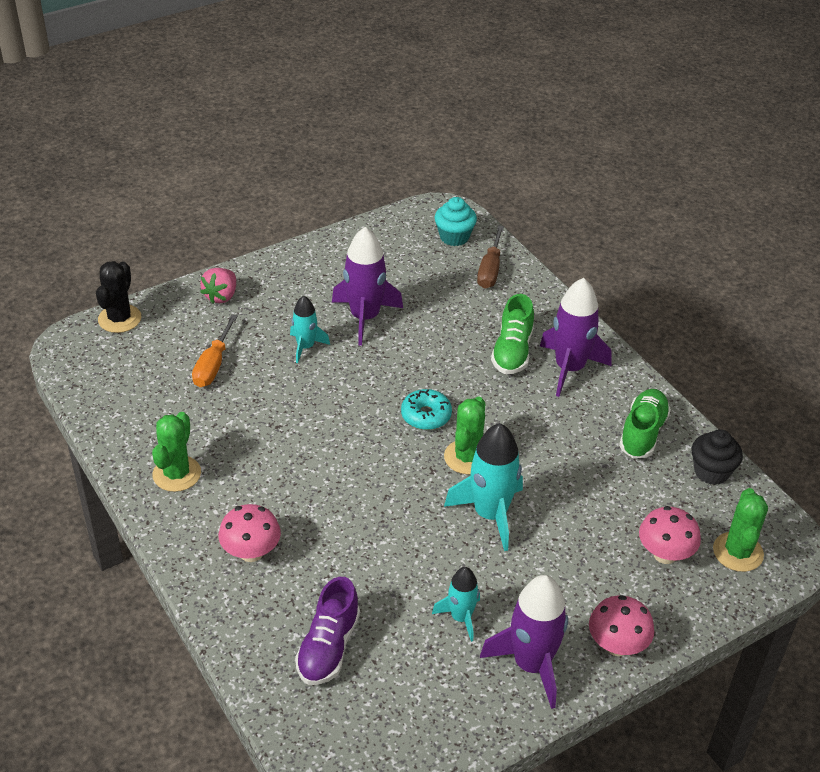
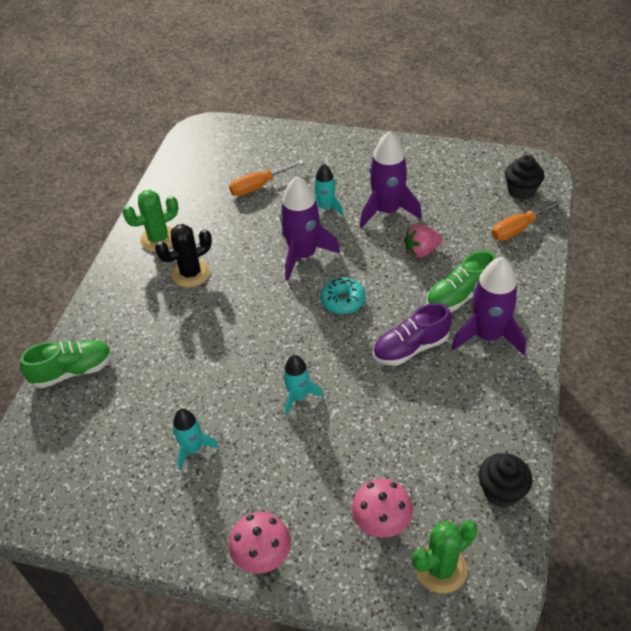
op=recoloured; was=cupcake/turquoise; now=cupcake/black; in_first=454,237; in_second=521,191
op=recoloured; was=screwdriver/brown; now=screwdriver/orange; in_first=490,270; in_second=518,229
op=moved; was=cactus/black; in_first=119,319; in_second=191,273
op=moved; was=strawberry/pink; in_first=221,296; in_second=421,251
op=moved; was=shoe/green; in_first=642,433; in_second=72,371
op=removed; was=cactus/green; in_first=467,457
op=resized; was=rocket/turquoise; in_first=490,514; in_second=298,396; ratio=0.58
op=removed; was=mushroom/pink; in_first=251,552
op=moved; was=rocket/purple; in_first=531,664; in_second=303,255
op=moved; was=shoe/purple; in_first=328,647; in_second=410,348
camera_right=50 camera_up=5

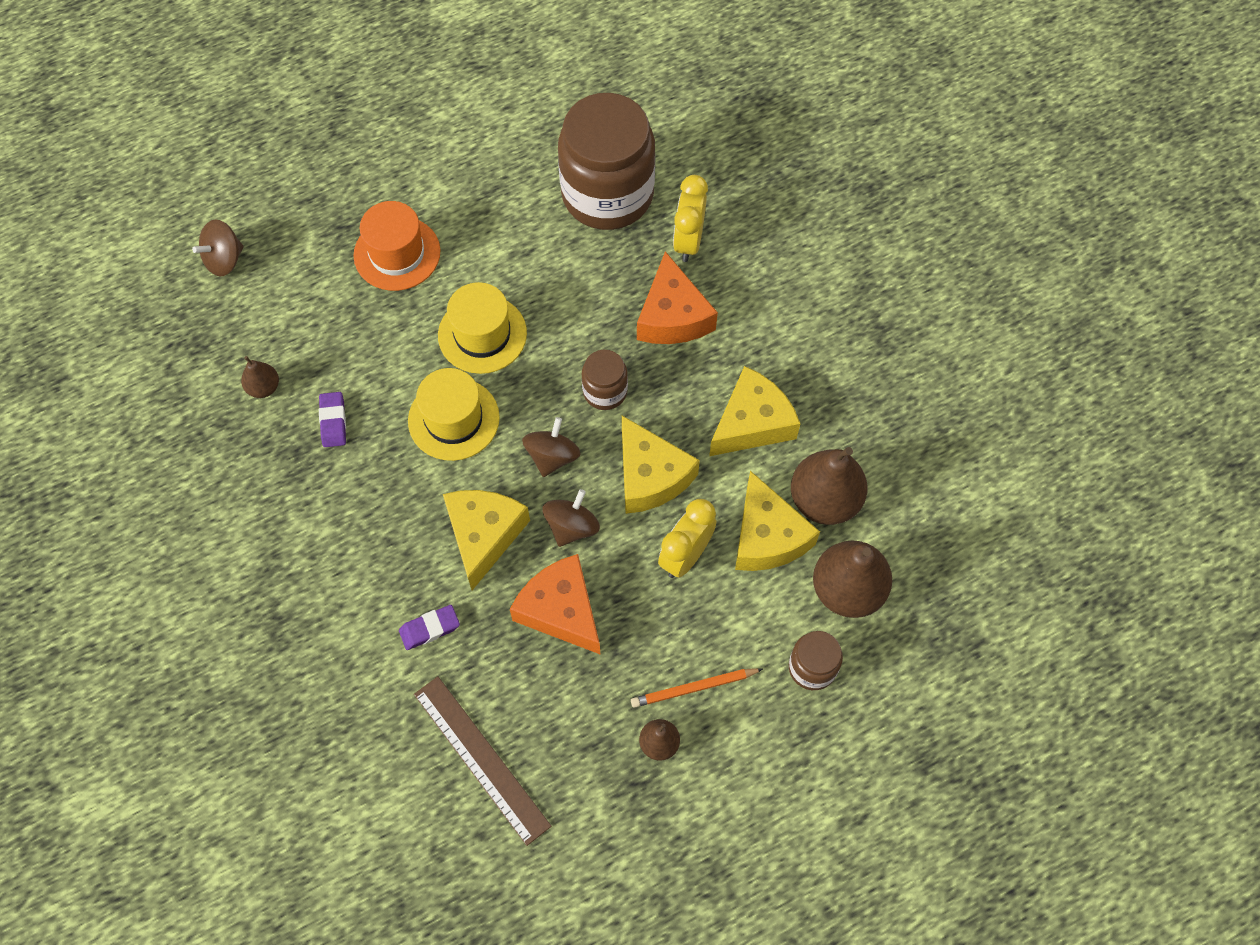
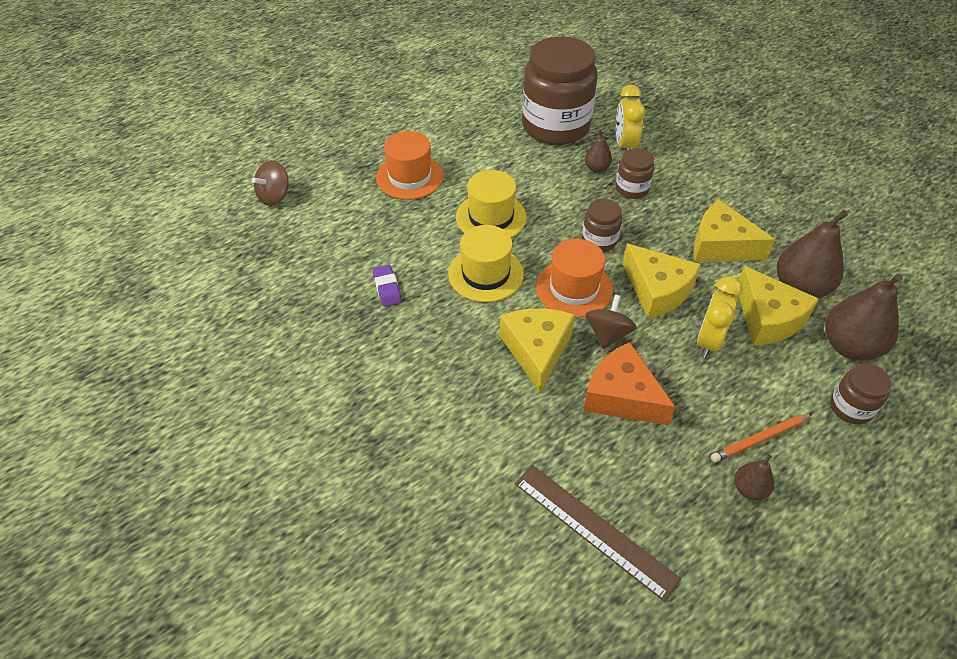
op=replaced; was=cheese/orange; now=jar/brown; in_first=672,316; in_second=632,189
op=moved; was=pear/brown; in_first=264,387; in_second=596,168
op=turned; was=cheese/yellow; in_first=752,423; in_second=720,245; clockwise=-105
op=replaced; was=spinning top/brown; now=hat/orange; in_first=552,456; in_second=574,288
op=removed; was=eraser/purple; in_first=429,629
camera_right=-10 camera_up=-15

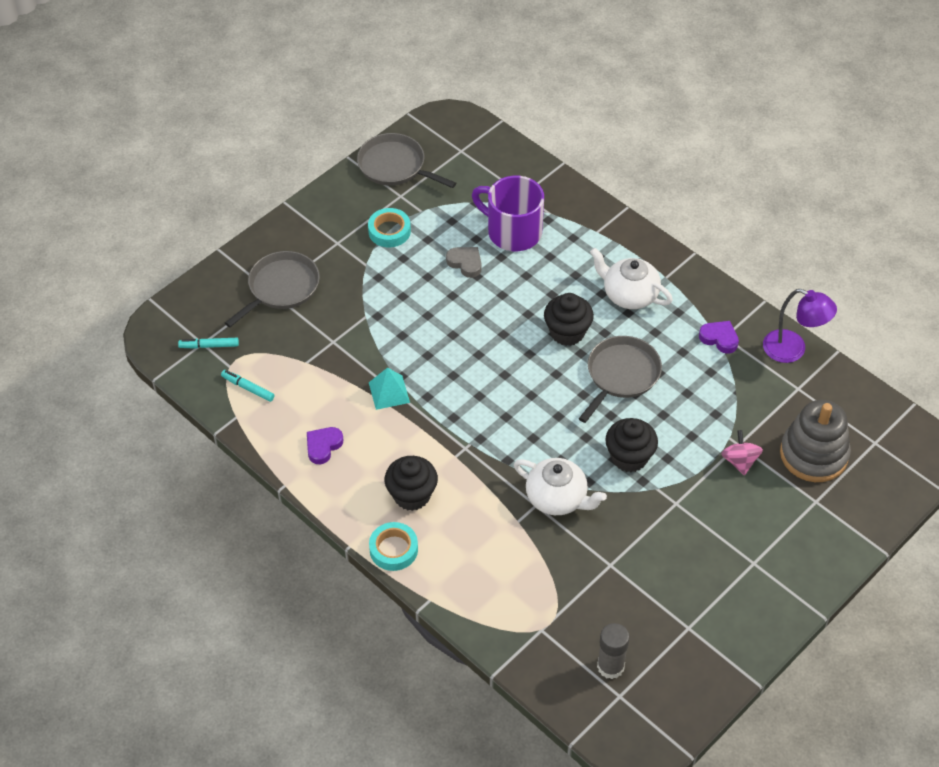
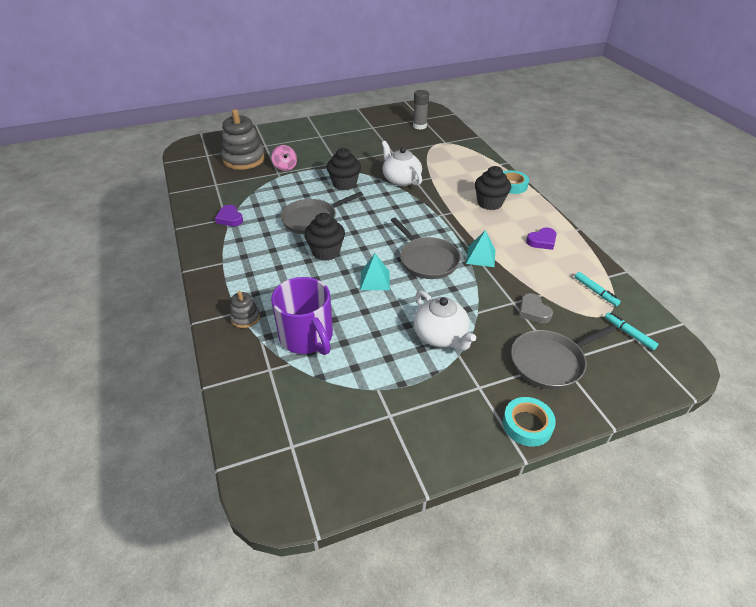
op=moved; was=pan/grey; in_first=394,166; in_second=427,260
op=moved; was=tape/turquoise; in_first=389,231; in_second=527,425
op=moved; was=heart/grey; in_first=465,263; in_second=533,311
op=moved; was=teapot/white; in_first=629,295; in_second=441,336
op=removed; was=lamp/purple; in_first=793,350
op=turned; was=marker/turquoise; in_first=209,346; in_second=629,333; clockwise=-150
op=turned; was=spinning top/pink; in_first=740,461; in_second=285,167; clockwise=-45
op=added; now=pyramid/turquoise; in_second=375,280
op=added; now=stacking toy/grey; in_second=245,318
camera_right=-155 camera_up=-10

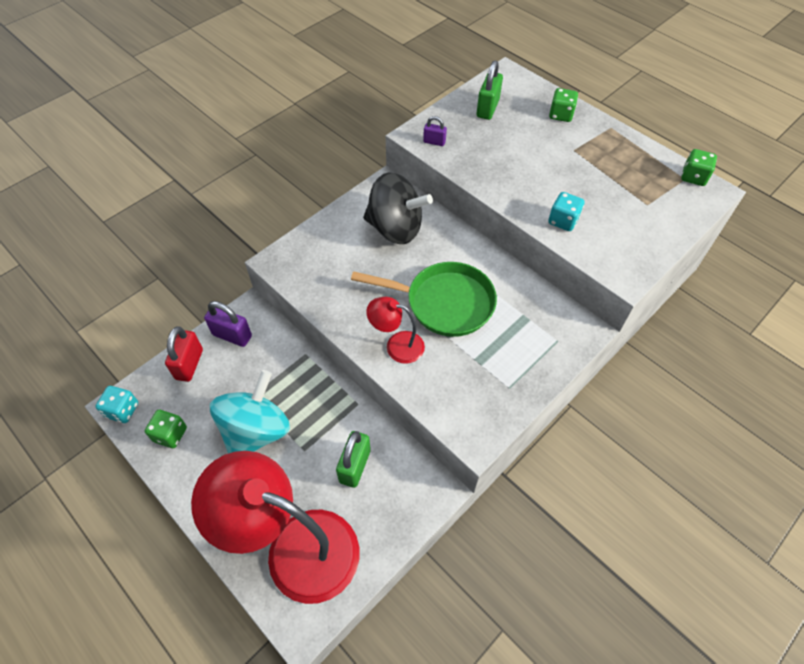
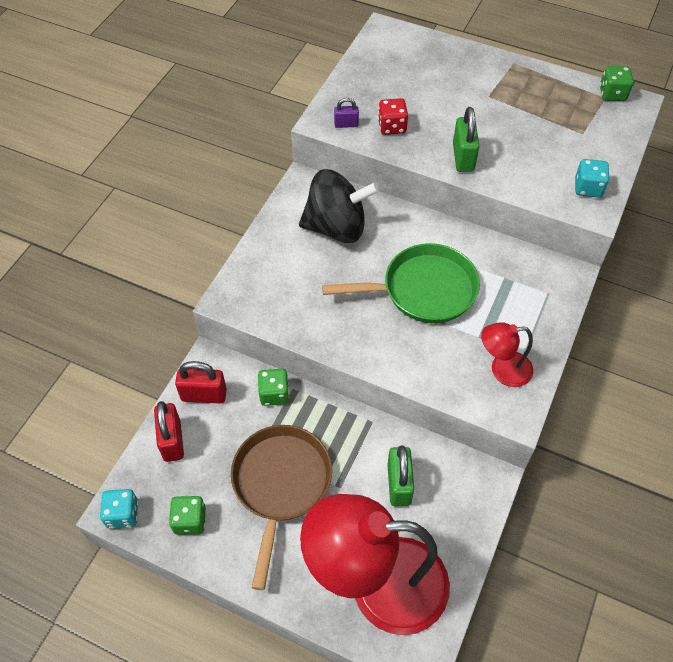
op=moved; was=padlock/green; in_first=487,108; in_second=463,157
op=moved; was=dice/green; in_first=560,115; in_second=274,394
op=moved; was=dice/turquoise; in_first=563,221; in_second=588,188
op=moved; was=lamp/red; in_first=397,345; in_second=502,370
op=recoloured; was=padlock/purple; now=padlock/red; in_first=232,335; in_second=204,395
op=replaced; was=spinning top/turquoise; now=pan/brown; in_first=256,431; in_second=280,485
op=added; now=dice/red; in_second=392,127
camera_right=-20 camera_up=0

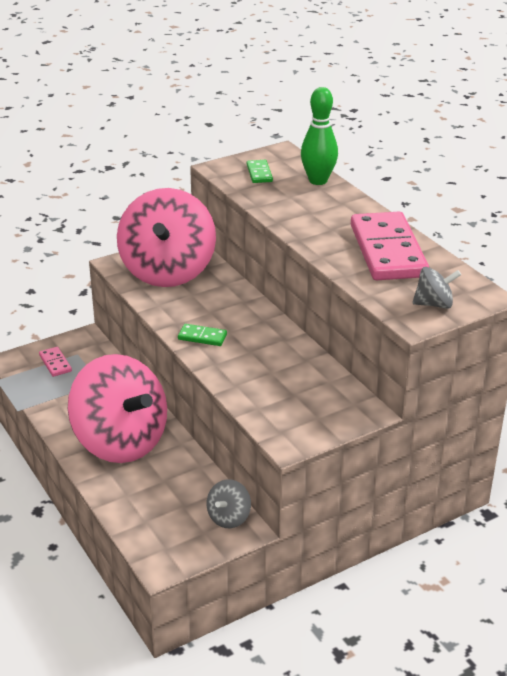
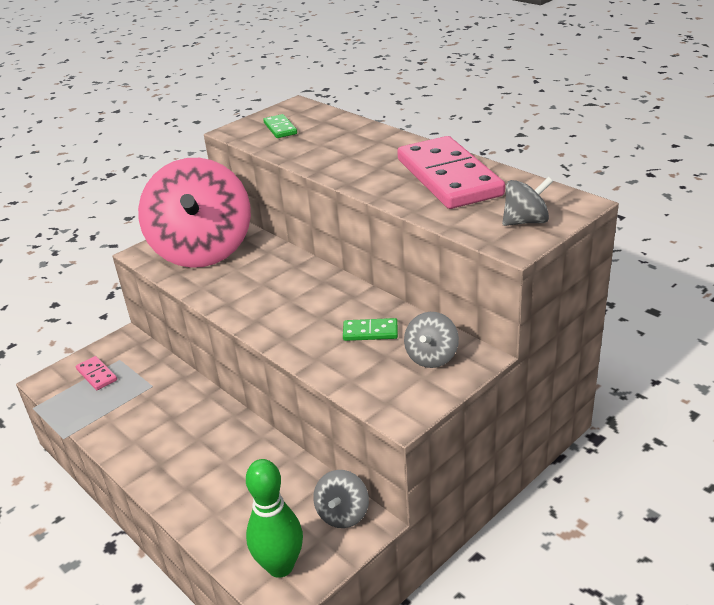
op=moved; was=bowling pin/green; in_first=318,181; in_second=280,566
op=moved; was=domino/green; in_first=202,337; in_second=370,332
op=removed; was=spinning top/pink; in_first=120,441
op=added; now=spinning top/grey; in_second=431,357
camera_right=-10 camera_up=0

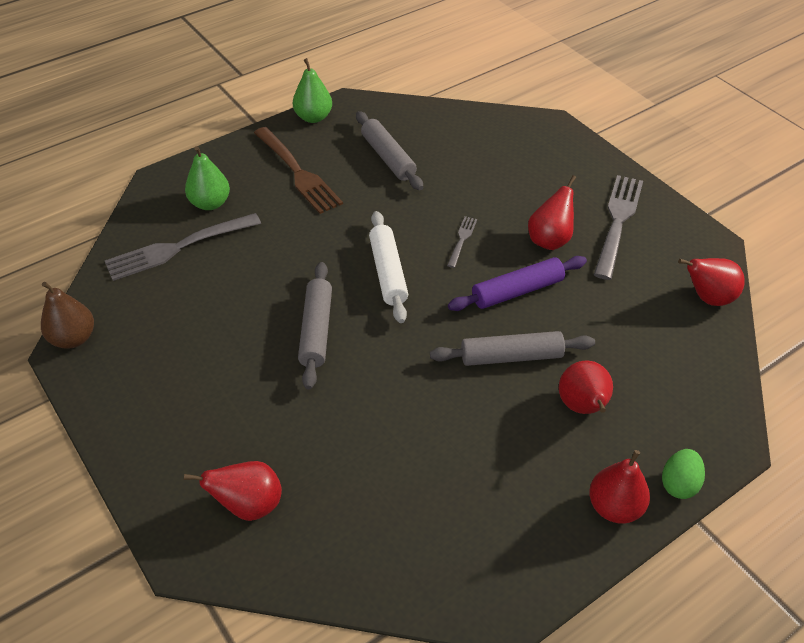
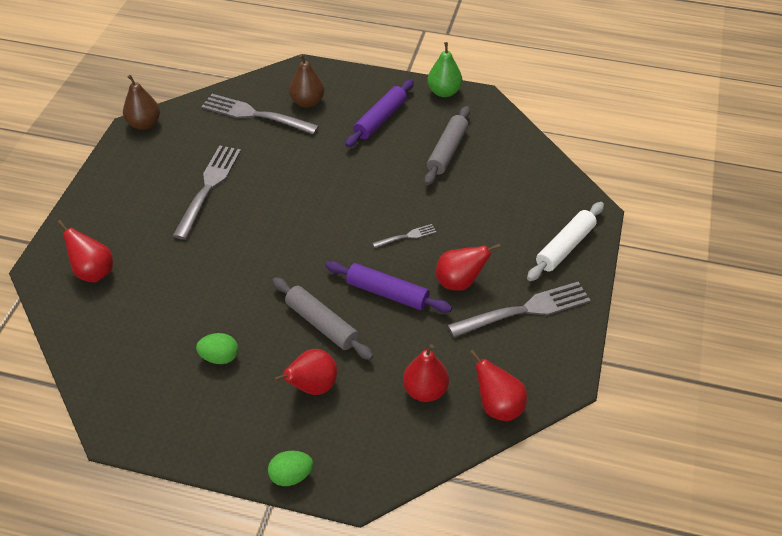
op=replaced; was=fork/brown; now=rolling pin/purple; in_first=297,172; in_second=380,119
op=recoloured; was=pear/green; now=pear/brown; in_first=210,203; in_second=307,102
op=moved; was=rolling pin/white; in_first=388,272; in_second=565,247
op=removed; was=rolling pin/grey; in_first=316,330
op=moved; was=pear/red; in_first=614,507; in_second=425,391
op=added; now=fork/grey; in_second=208,188
op=added; now=egg/green; in_second=219,357
camera_right=50 camera_up=0

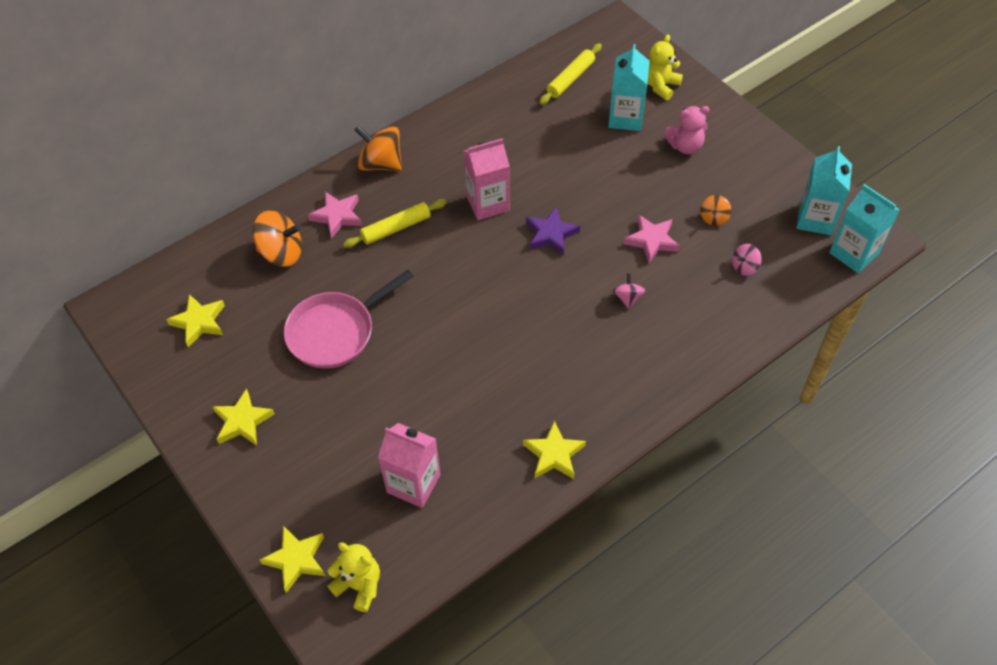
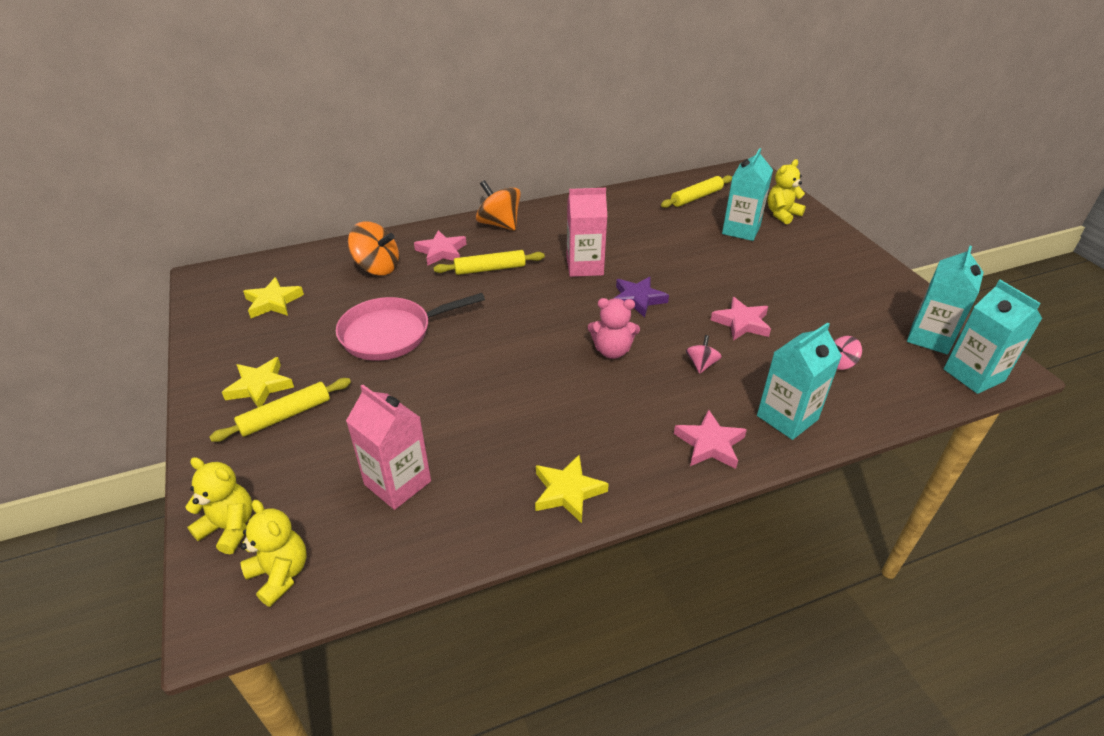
op=moved; was=teddy bear/pink; in_first=685,146; in_second=612,351
op=removed; was=spinning top/orange; in_first=713,218
op=replaced; was=star/yellow; now=teddy bear/yellow; in_first=296,559; in_second=230,528
op=added; now=carton/turquoise; in_second=787,417
op=added; now=rolling pin/yellow; in_second=285,415
op=added; now=star/pink; in_second=710,444
camera_right=15 camera_up=-15

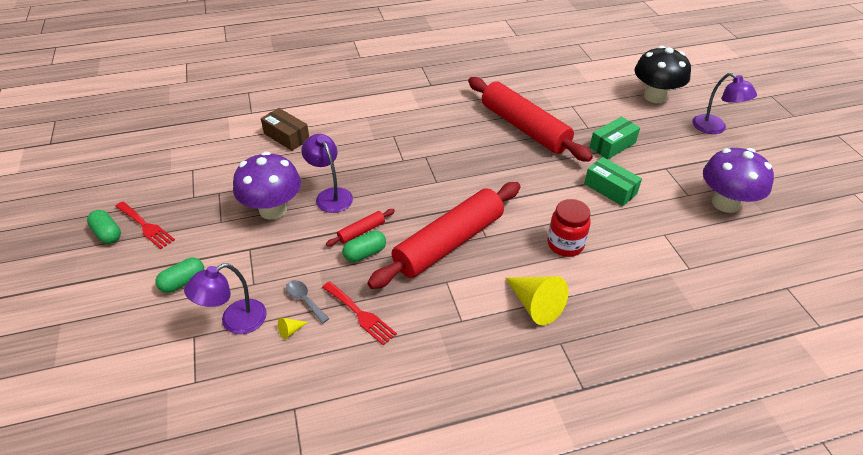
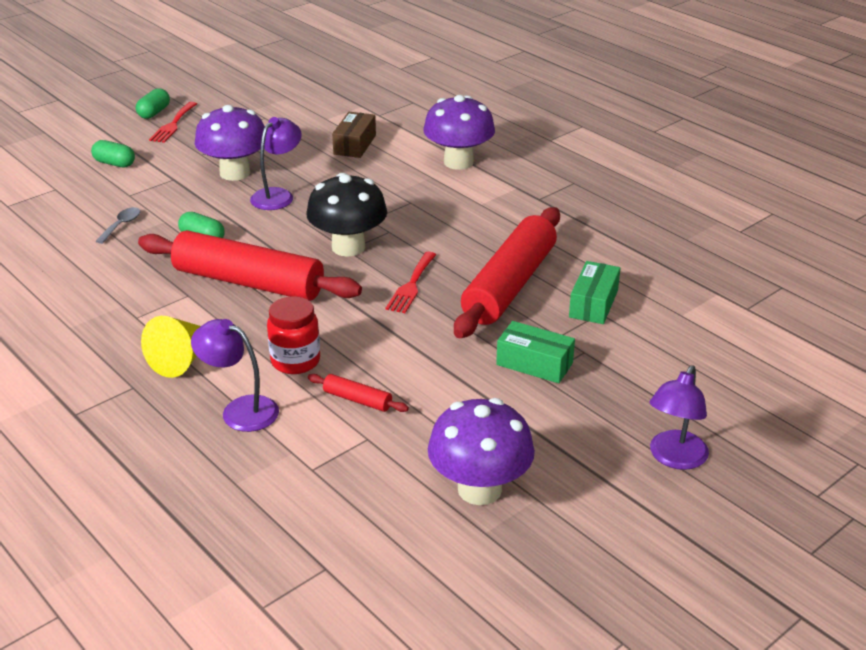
op=moved; was=mushroom/black; in_first=655,96; in_second=348,247
op=moved; was=box/green; in_first=610,189; in_second=593,304
op=moved; was=rolling pin/red; in_first=361,231; in_second=357,400
op=moved; was=lamp/purple; in_first=235,321; in_second=240,410
op=moved; was=fork/red; in_first=360,314; in_second=411,285
op=removed; was=cone/yellow; in_first=290,331
op=added; now=mushroom/purple; in_second=458,162
camera_right=65 camera_up=-10

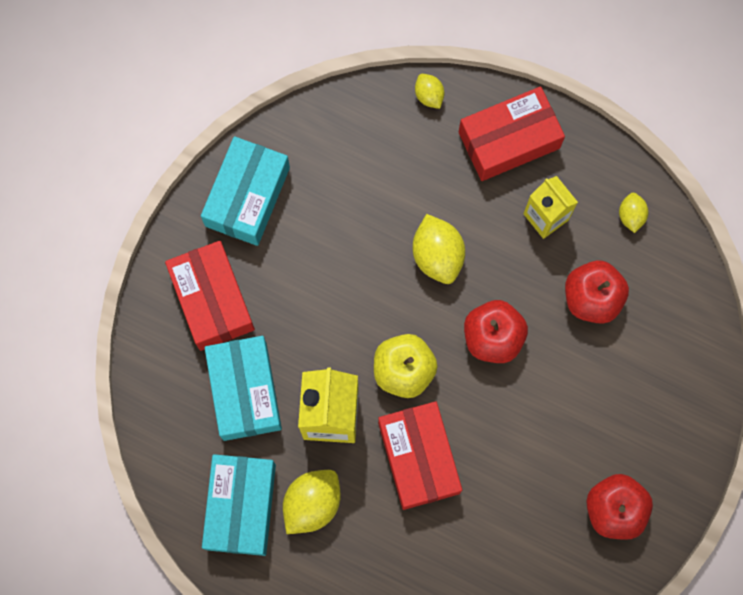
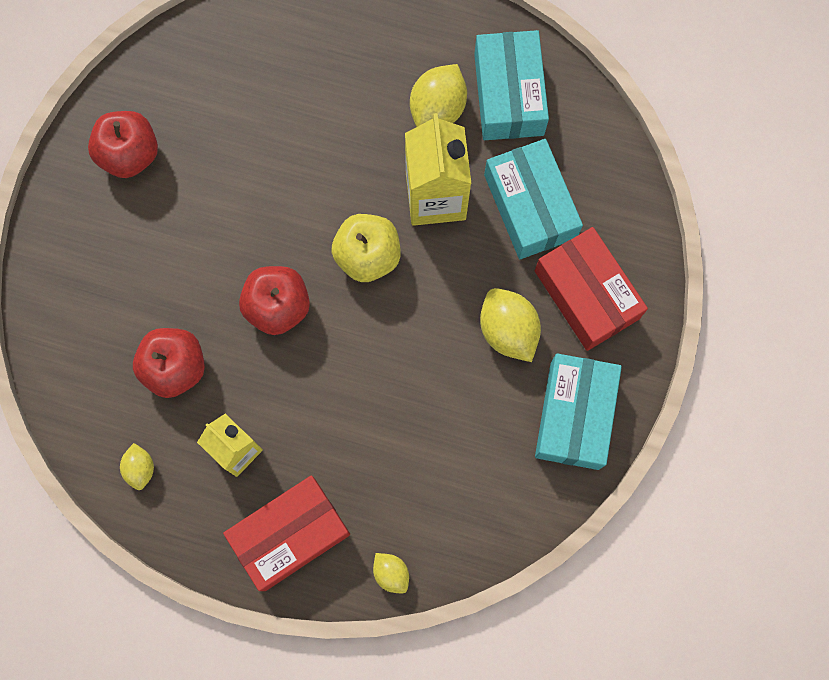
op=moved; was=lemon/yellow; in_first=437,255; in_second=508,330
op=removed; was=box/red; in_first=418,458
camera_right=170 camera_up=0

